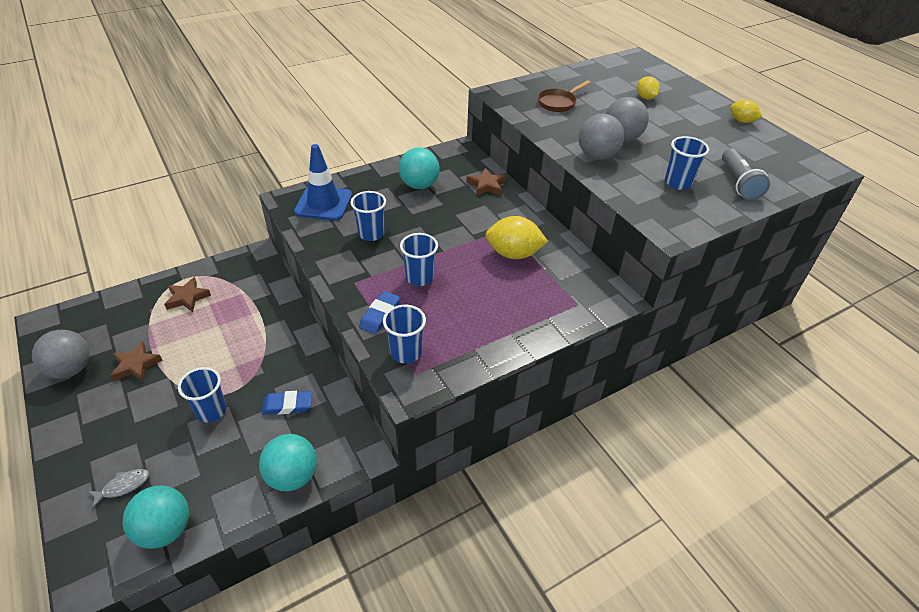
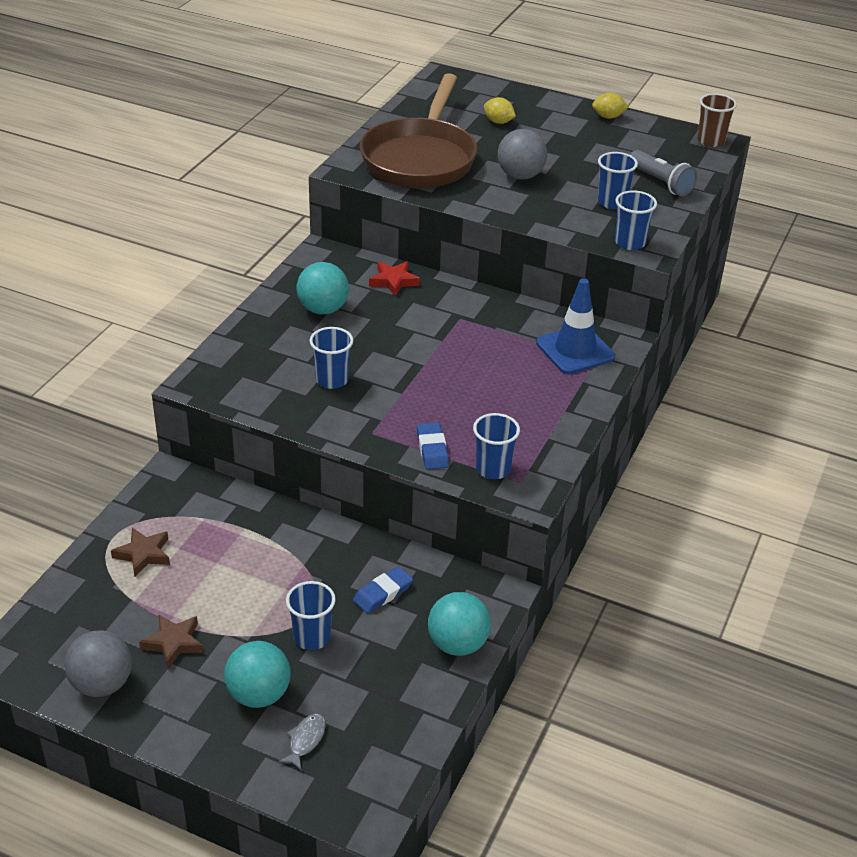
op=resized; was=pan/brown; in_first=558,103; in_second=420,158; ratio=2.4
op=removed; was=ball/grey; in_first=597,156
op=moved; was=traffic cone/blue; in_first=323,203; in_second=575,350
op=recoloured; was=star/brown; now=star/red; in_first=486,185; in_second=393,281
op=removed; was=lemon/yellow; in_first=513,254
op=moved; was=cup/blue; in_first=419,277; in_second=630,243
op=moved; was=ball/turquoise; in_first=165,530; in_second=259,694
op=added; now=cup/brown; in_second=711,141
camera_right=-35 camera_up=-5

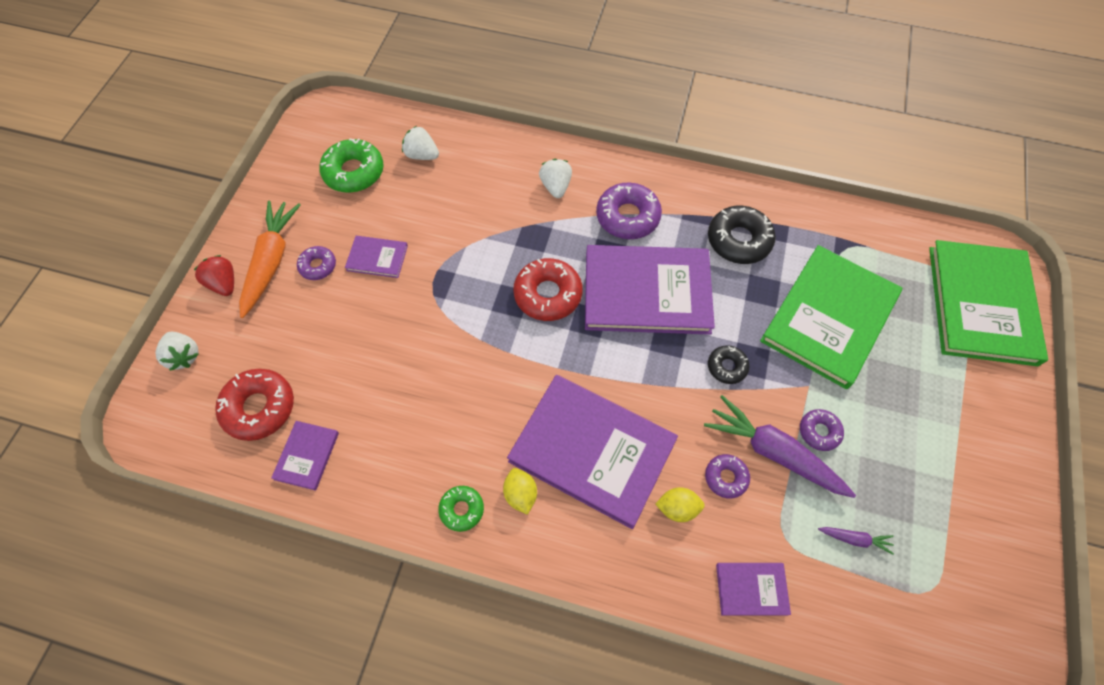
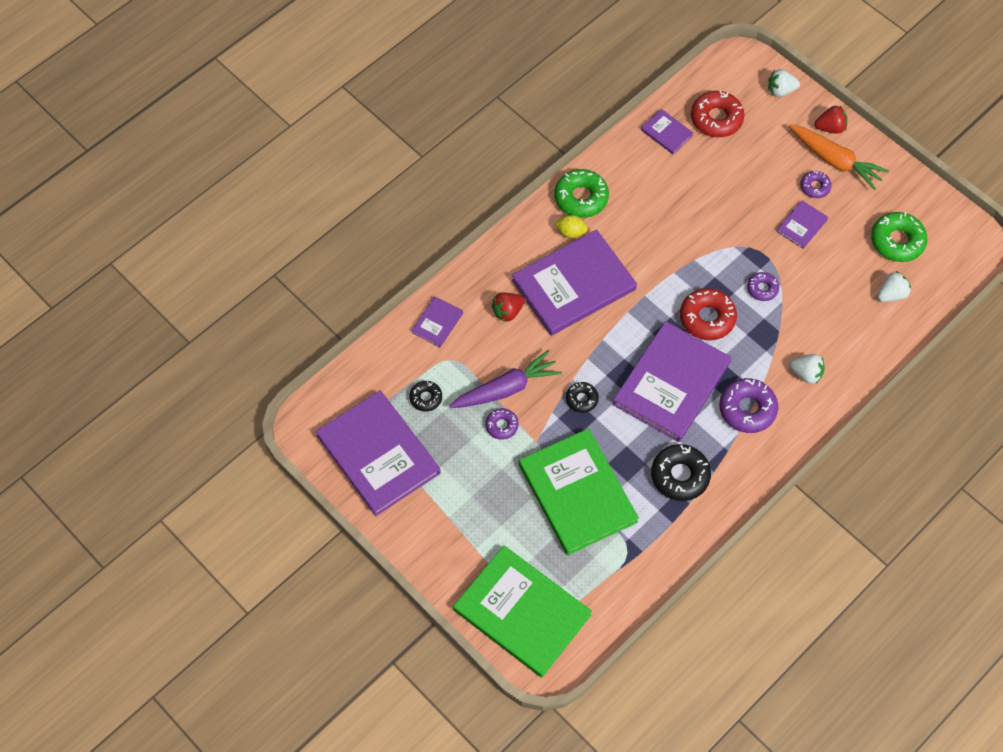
op=moved; was=donut/purple; in_first=726,477; in_second=762,289
op=resized; was=donut/green; in_first=462,509; in_second=581,198; ratio=1.76
op=replaced; was=lemon/yellow; now=strawberry/red; in_first=677,508; in_second=508,312
op=replaced; was=carrot/purple; now=donut/black; in_first=854,539; in_second=426,398
op=added; now=book/purple; in_second=378,454
camera_right=120 camera_up=0

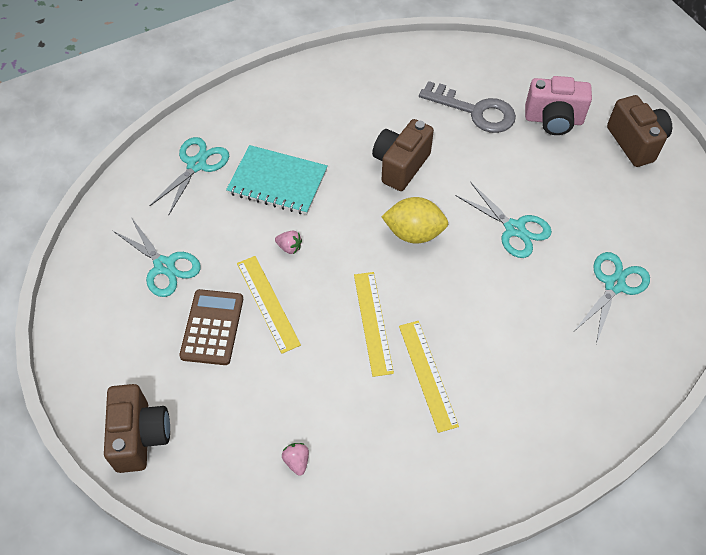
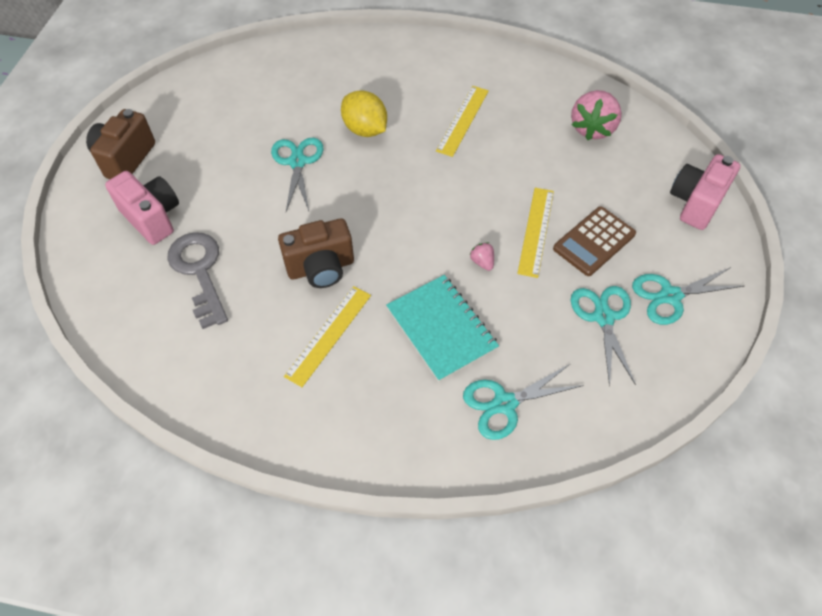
op=moved; was=lemon/yellow; in_first=414,233; in_second=365,129
op=moved; was=scissors/turquoise; in_first=614,285; in_second=670,296
op=moved; was=ruler/yellow; in_first=373,322; in_second=329,335
op=recoloured; was=camera/brown; now=camera/pink; in_first=140,436; in_second=695,203
op=resized; was=strawberry/pink; in_first=297,461; in_second=592,128; ratio=2.22
camera_right=-140 camera_up=0

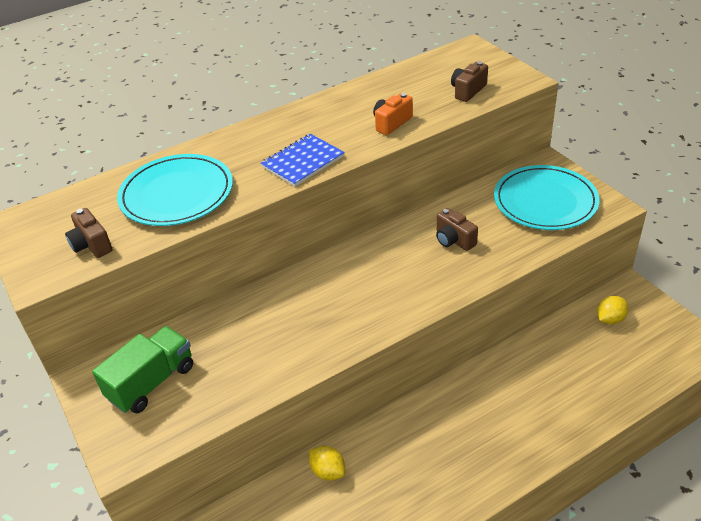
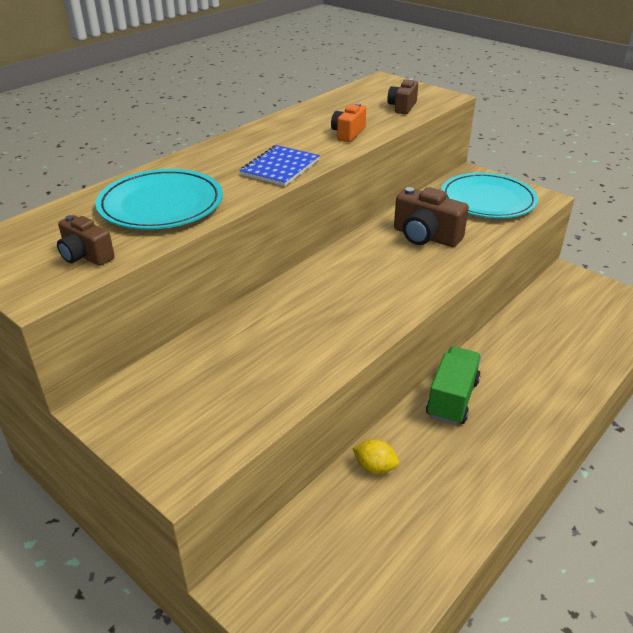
op=resized; was=camera/brown; in_first=454,240; in_second=425,236; ratio=1.64
op=removed; was=lemon/yellow; in_first=610,319
op=moved; was=truck/green; in_first=152,382; in_second=452,398
camera_right=-20 camera_up=-5

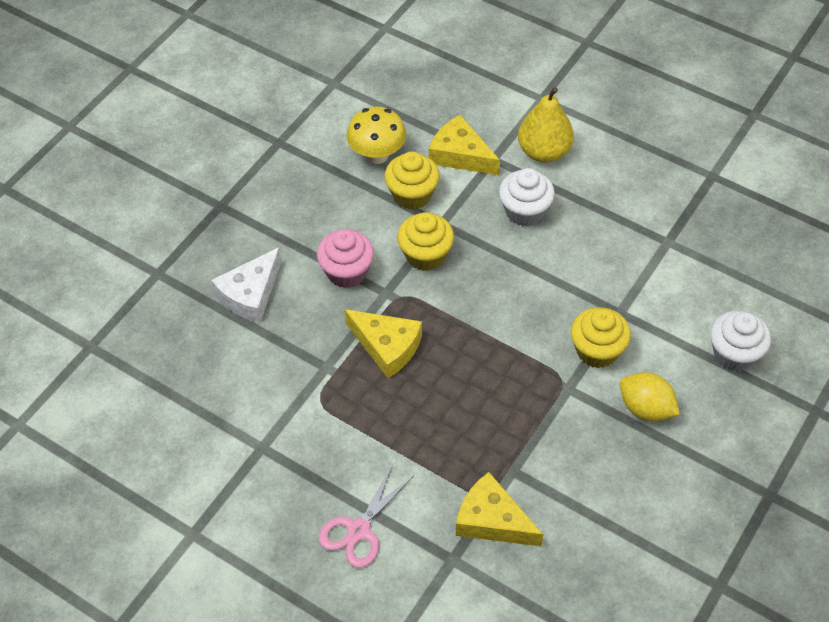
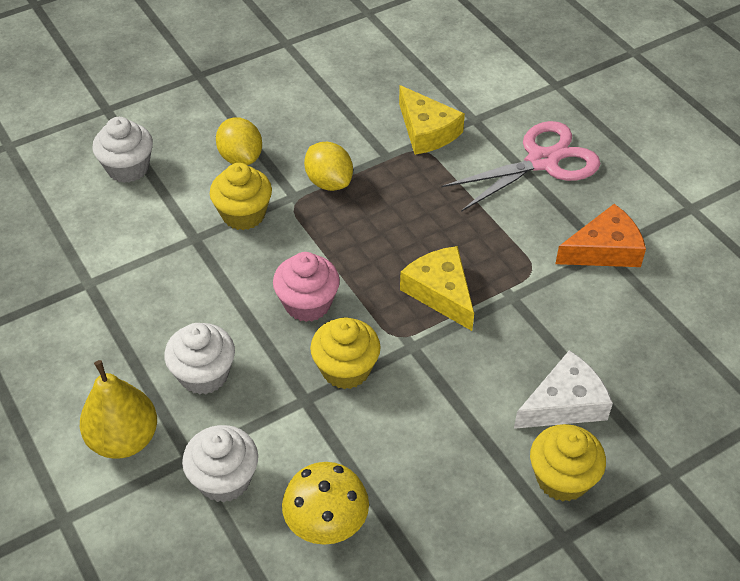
op=replaced; was=cheese/yellow; now=cupcake/white; in_first=460,155; in_second=224,479
op=moved; was=cupcake/yellow; in_first=412,195; in_second=562,478
op=moved; was=cupcake/pink; in_first=347,272; in_second=307,304
op=resized; was=scissors/pink; in_first=358,530; in_second=542,161; ratio=1.5
op=added; now=lemon/yellow; in_second=329,182
op=added; now=cheese/orange; in_second=604,250
camera_right=-155 camera_up=-5

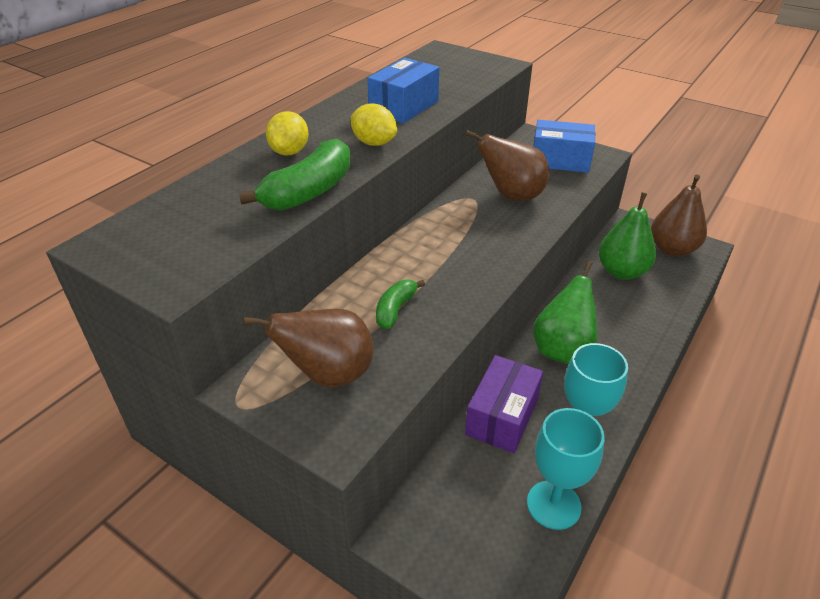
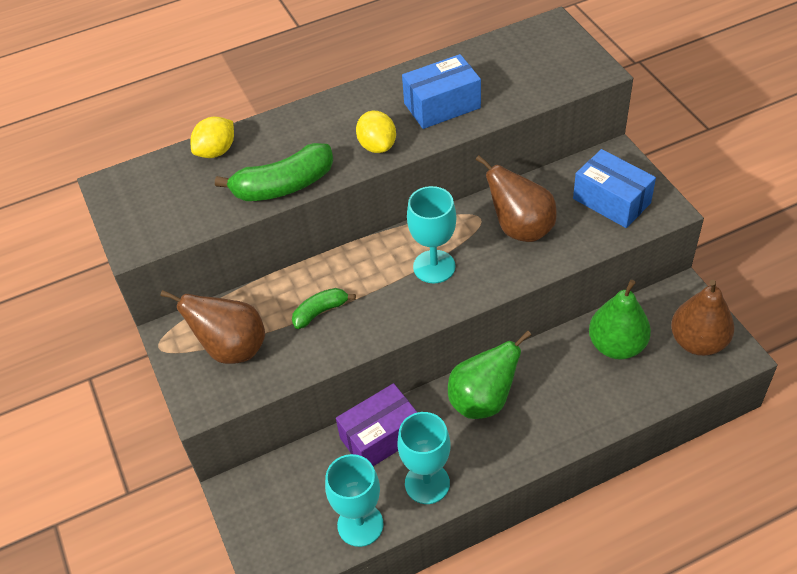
op=moved; was=lemon/yellow; in_first=289,152; in_second=216,151
op=added; now=goblet/turquoise; in_second=434,267
camera_right=35 camera_up=10

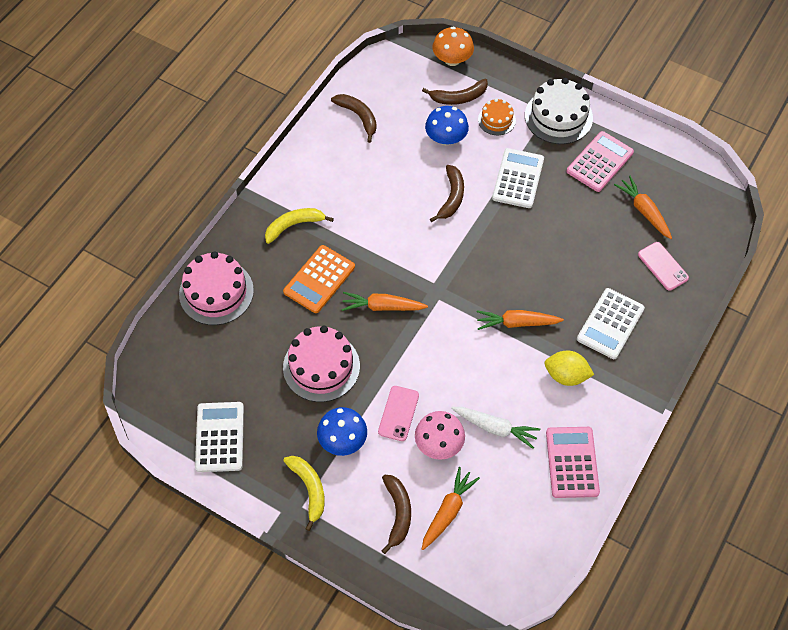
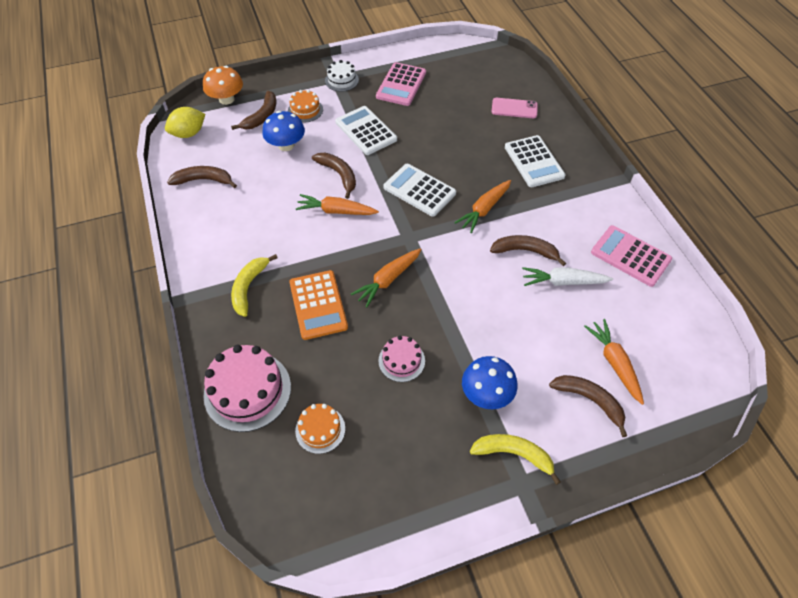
op=resized; was=cake/white; in_first=558,116; in_second=341,80; ratio=0.56
op=turned; was=calculator/pink; in_first=600,162; in_second=401,85; clockwise=-150
op=moved; was=carrot/orange; in_first=644,211; in_second=336,211
op=resized; was=cake/pink; in_first=321,367; in_second=401,361; ratio=0.56
op=moved; was=lemon/yellow; in_first=566,375; in_second=189,133
op=removed; was=phone/pink; in_first=398,413
op=moved; was=calculator/white; in_first=220,437; in_second=419,190
op=turned; was=carrot/white; in_first=495,428; in_second=563,282; clockwise=-150
op=removed; was=mushroom/pink; in_first=439,444
op=added; now=banana/brown; in_second=525,251
op=added; now=cake/orange; in_second=320,429
camera_right=-50 camera_up=-5

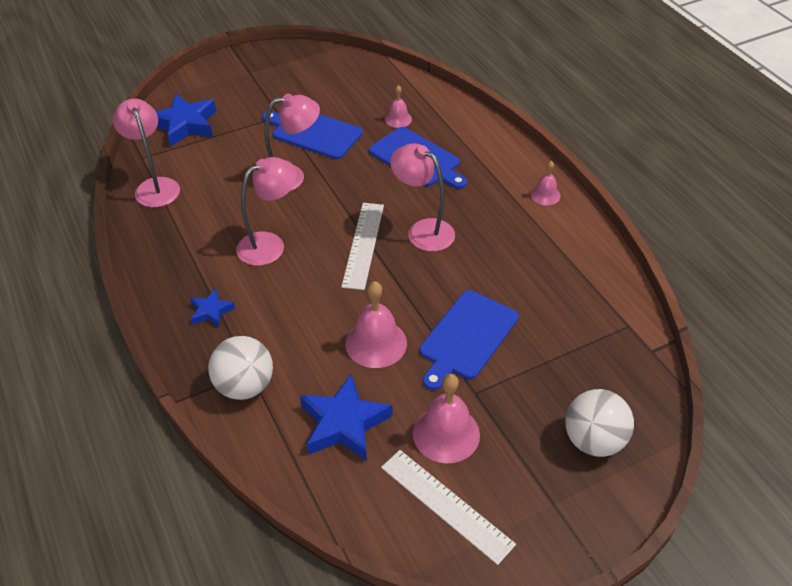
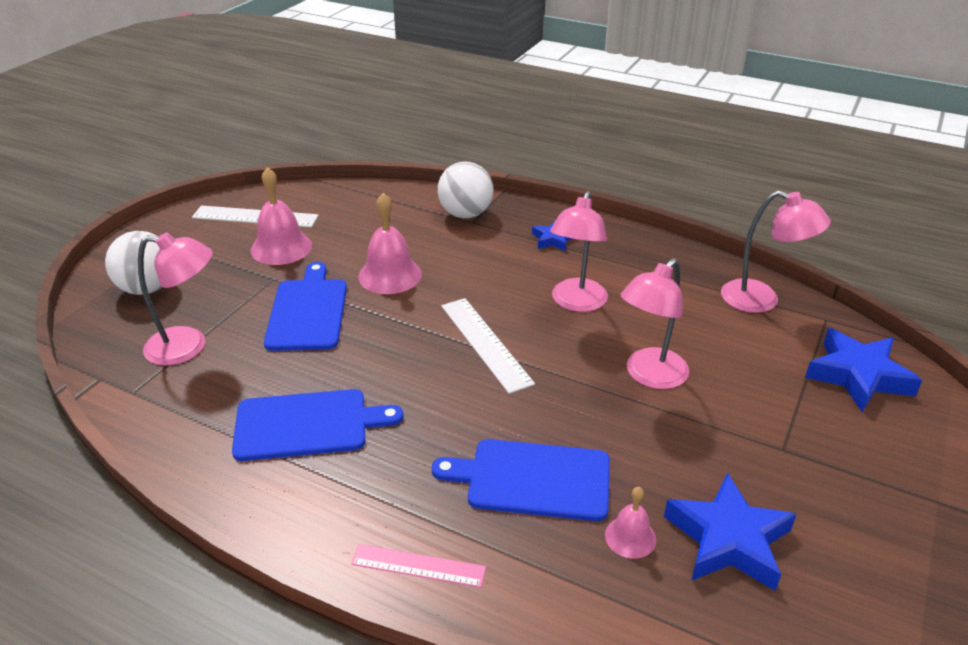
op=moved; was=cutting board/blue; in_first=313,133; in_second=308,424
op=moved; was=lamp/pink; in_first=422,230; in_second=188,347
op=removed; was=bell/pink; in_first=545,195
op=moved; was=star/blue; in_first=344,423; in_second=728,540
op=added; now=ruler/pink; in_second=418,566
camera_right=145 camera_up=-10

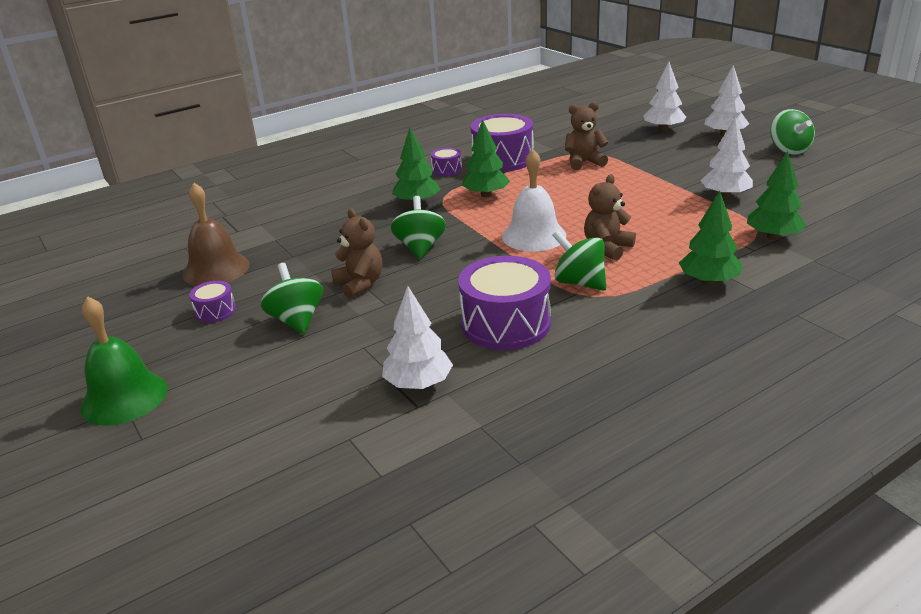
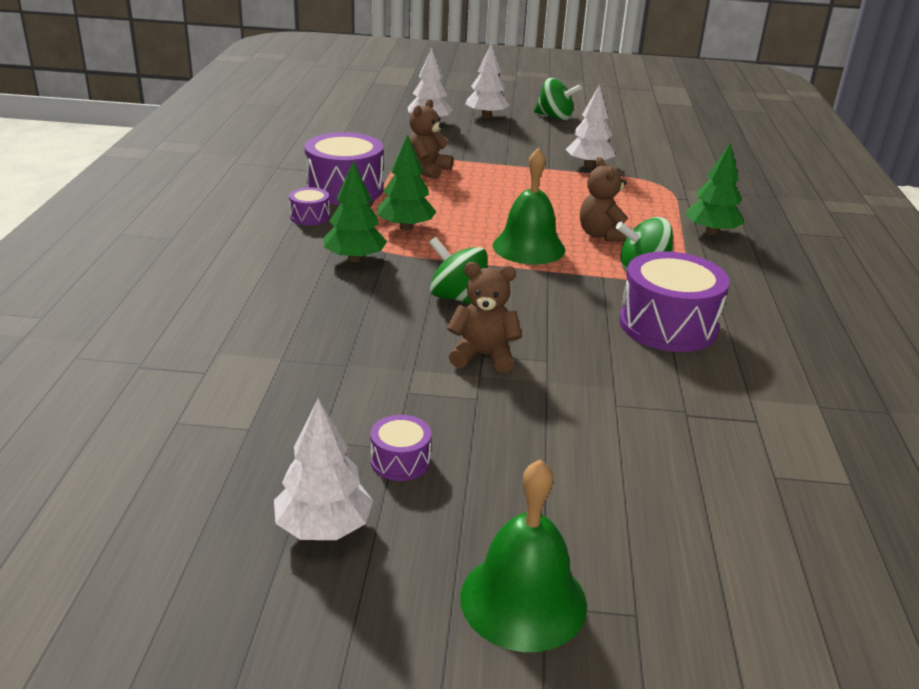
op=recoloured; was=bell/white; now=bell/green; in_first=534,236; in_second=528,247
op=removed; was=tree/green; in_first=773,237
op=removed; was=bell/brown; in_first=216,269
op=removed; was=spinning top/green; in_first=297,320
op=moved; was=tree/white; in_first=418,384; in_second=323,527
camera_right=-55 camera_up=0

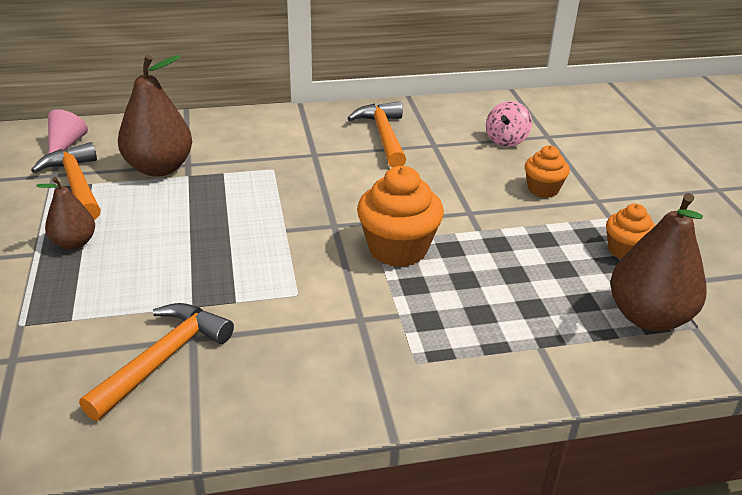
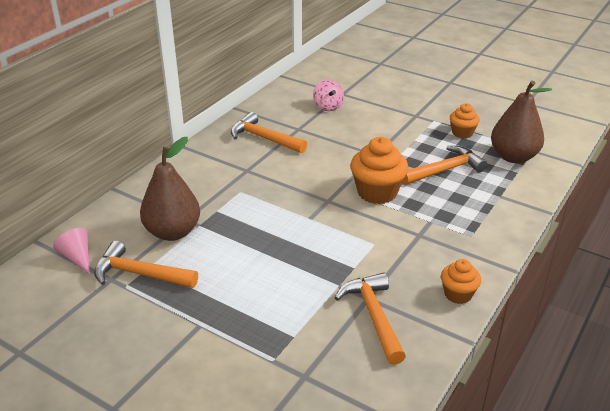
op=moved; was=cupcake/orange; in_first=543,189; in_second=458,294
op=removed; was=pear/brown; in_first=74,243
op=added; now=hammer/orange; in_second=445,170
camera_right=-45 camera_up=0

